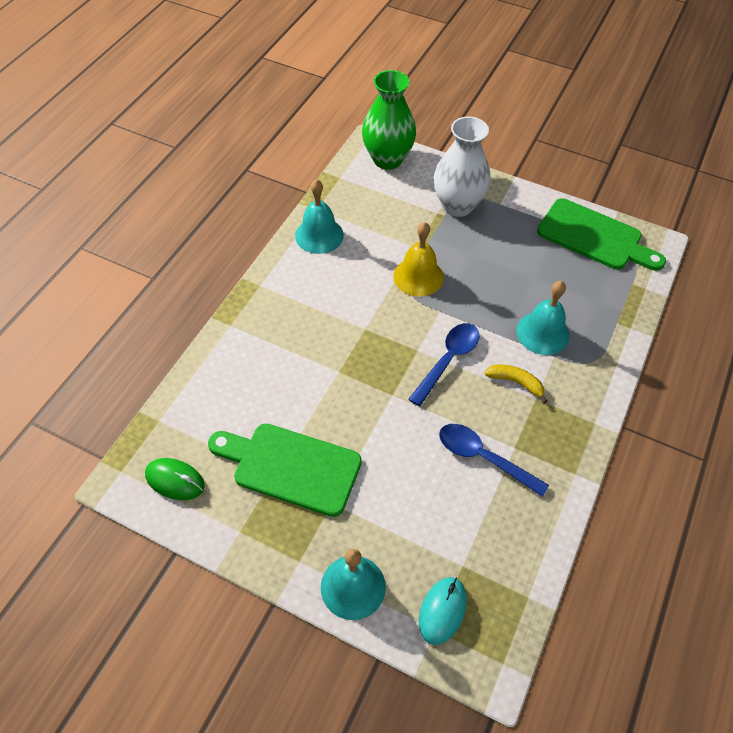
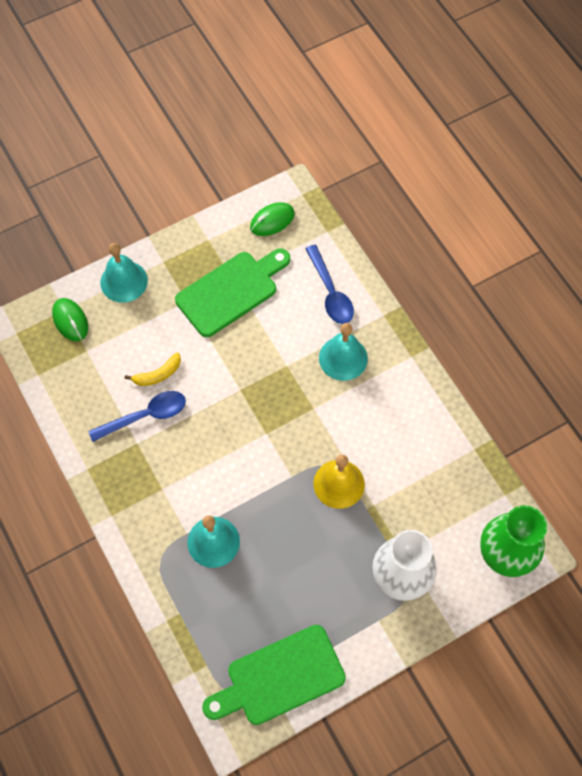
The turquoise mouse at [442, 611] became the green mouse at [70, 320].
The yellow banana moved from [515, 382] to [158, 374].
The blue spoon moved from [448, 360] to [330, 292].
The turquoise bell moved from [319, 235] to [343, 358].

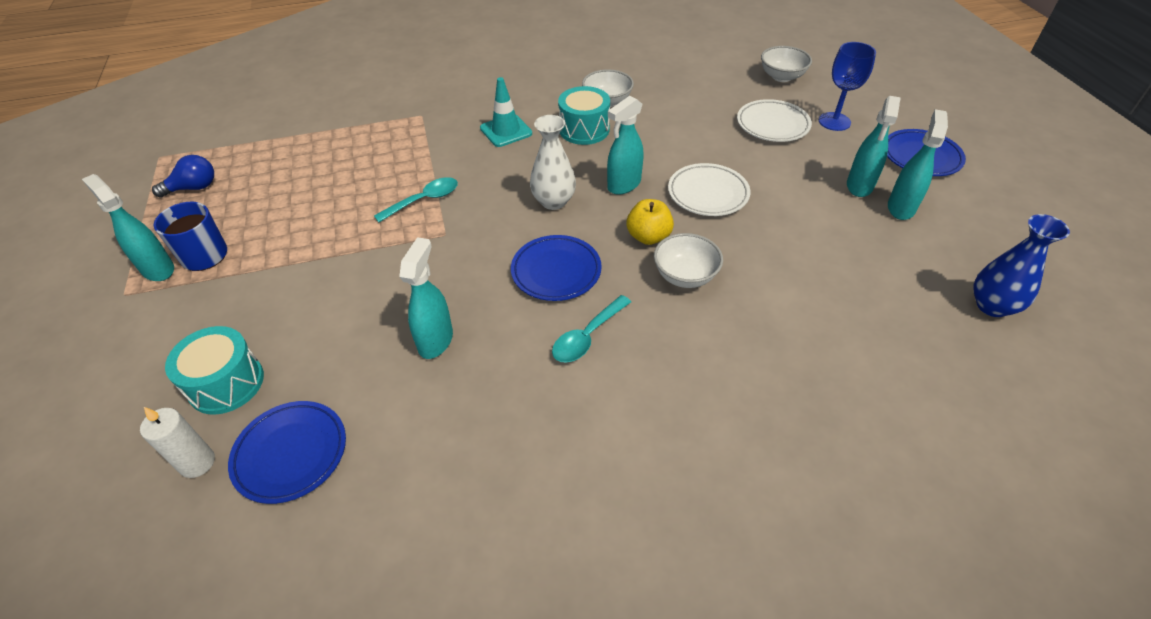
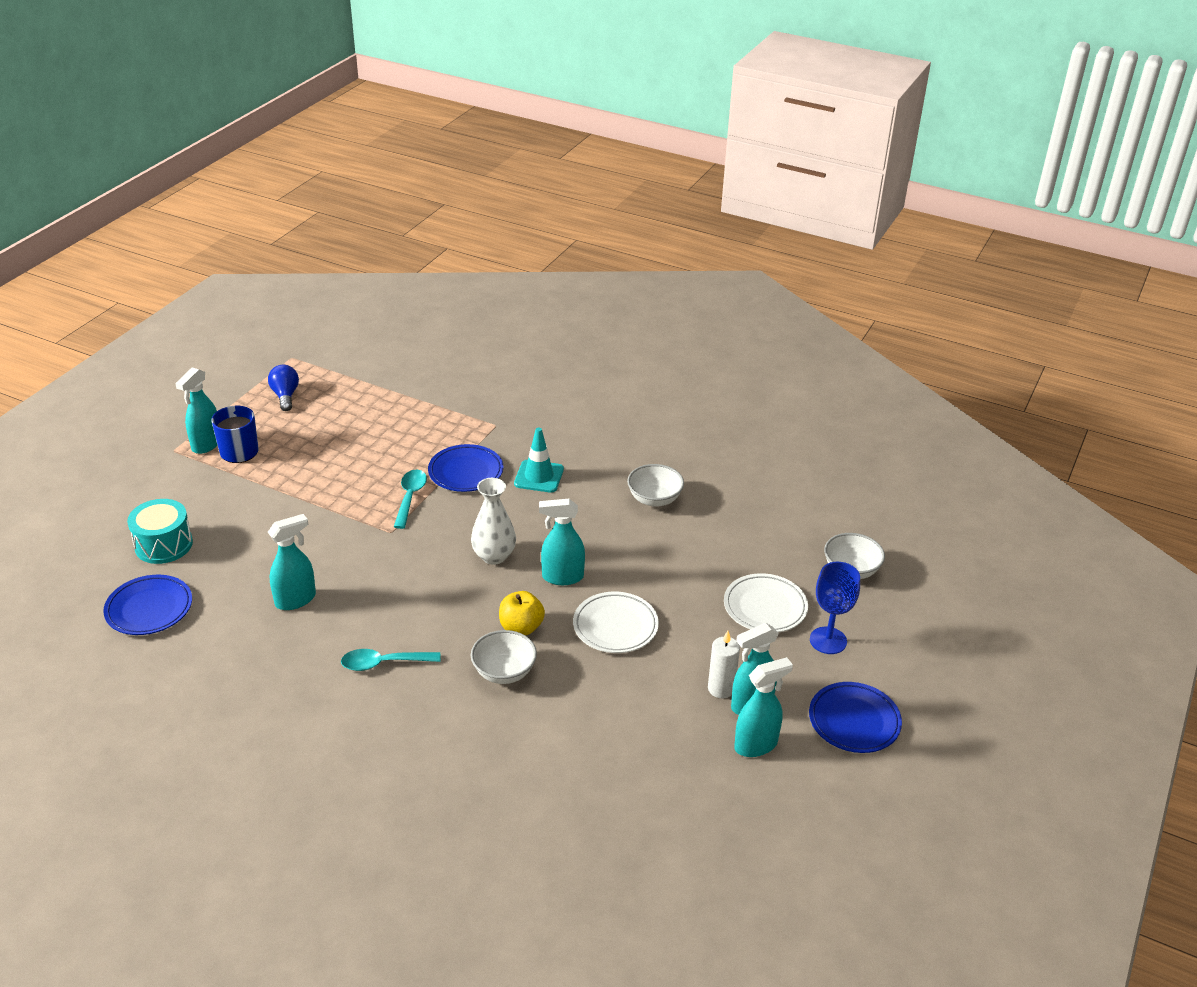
The turquoise spray bottle at [157, 269] turned 150 degrees counterclockwise.
The blue light bulb at [193, 188] turned 120 degrees counterclockwise.
The turquoise spoon at [424, 200] turned 90 degrees counterclockwise.
The blue plate moved from [556, 271] to [466, 472].
The white candle moved from [197, 463] to [721, 688].
The turquoise drum at [584, 129] disappeared.
The blue vase at [992, 306] disappeared.

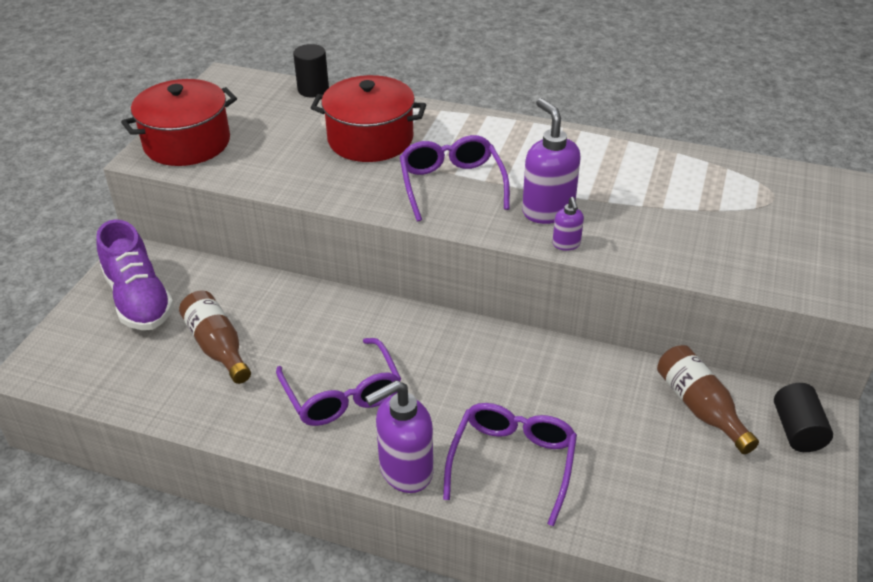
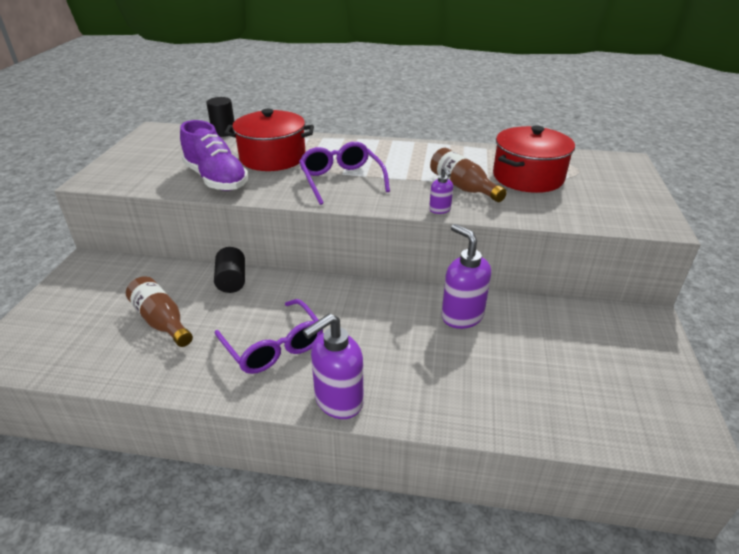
The purple shoe moved from [139, 299] to [216, 179].
The black cylinder moved from [797, 430] to [232, 281].
The brown bottle moved from [700, 407] to [462, 187].
The purple soap dispenser moved from [547, 211] to [462, 316].
The red pot moved from [187, 143] to [528, 177].
The purple glasses at [512, 462] disappeared.

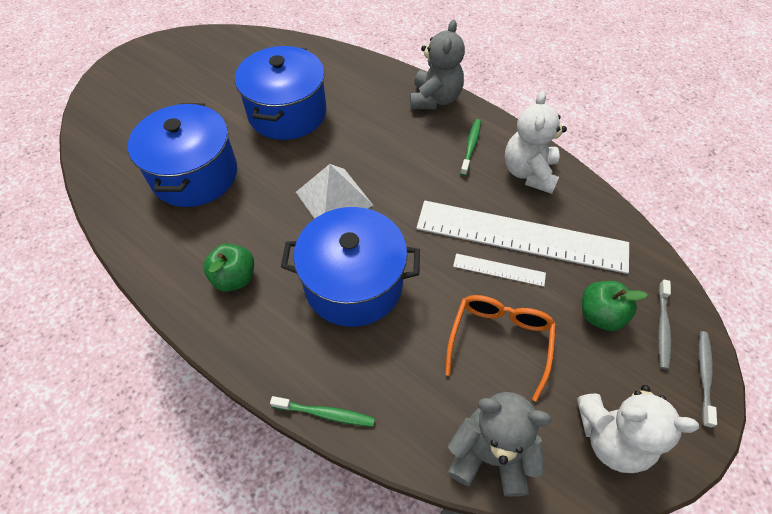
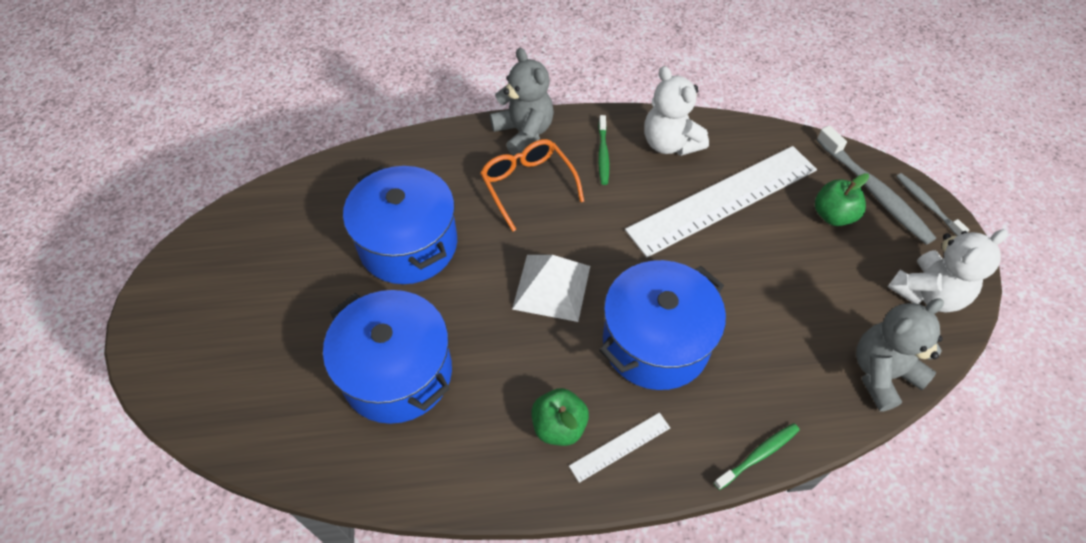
The orange glasses moved from [499, 341] to [527, 185].
The white ruler moved from [499, 270] to [620, 447].
The green toothbrush at [471, 146] turned 150 degrees counterclockwise.
The grey toothbrush at [662, 327] changed to 1.78 times the size.

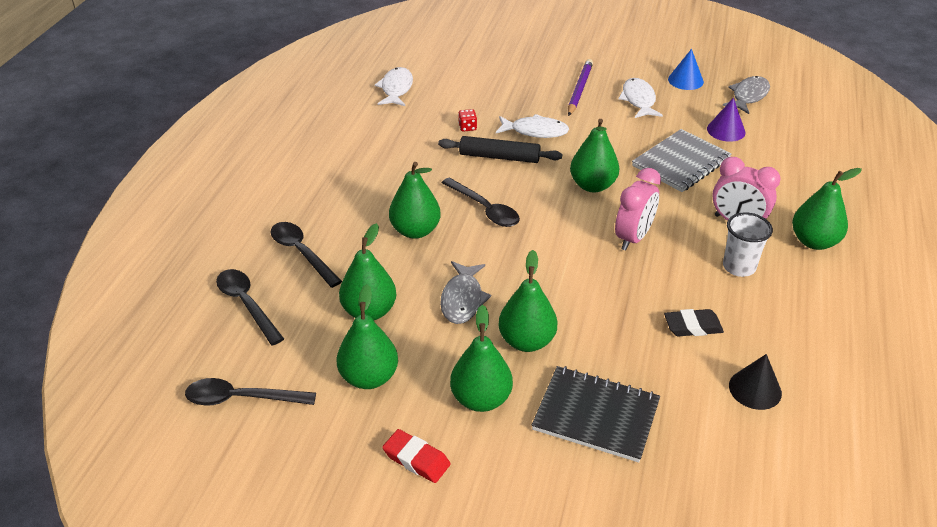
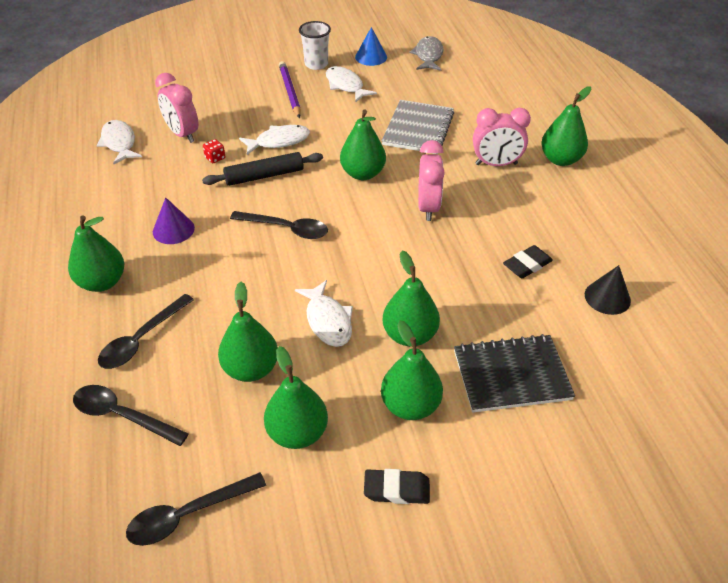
The green pear moved from [415, 231] to [102, 282].
The black spoon at [302, 253] turned 75 degrees counterclockwise.
The purple cone moved from [726, 130] to [173, 230].
The pink clock at [182, 134] appeared.
The grey fish at [462, 299] became the white fish at [328, 320].
The white cup moved from [739, 267] to [316, 64].
The red eraser at [416, 459] became the black eraser at [396, 489].

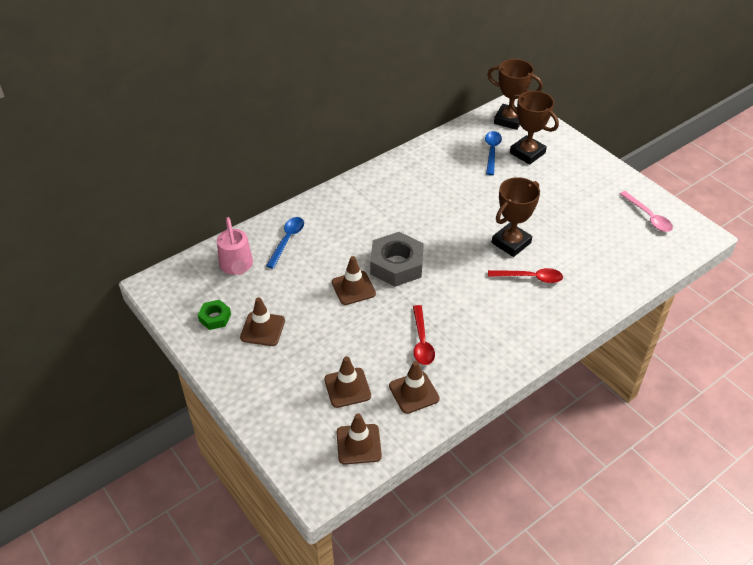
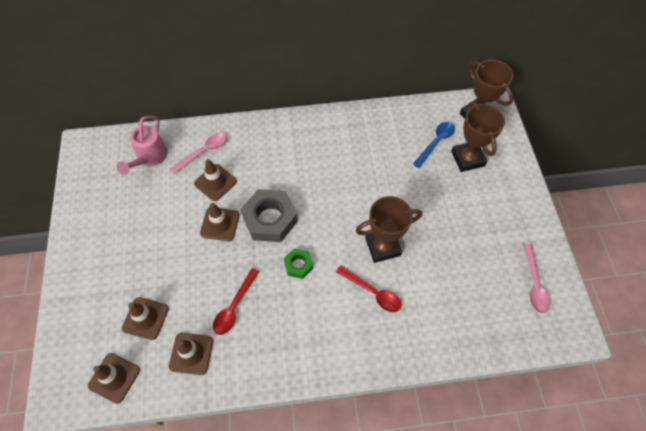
The blue spoon at [287, 240] became the pink spoon at [204, 152].
The brown traffic cone moved from [262, 329] to [215, 182].
The green nut moved from [215, 318] to [298, 265].

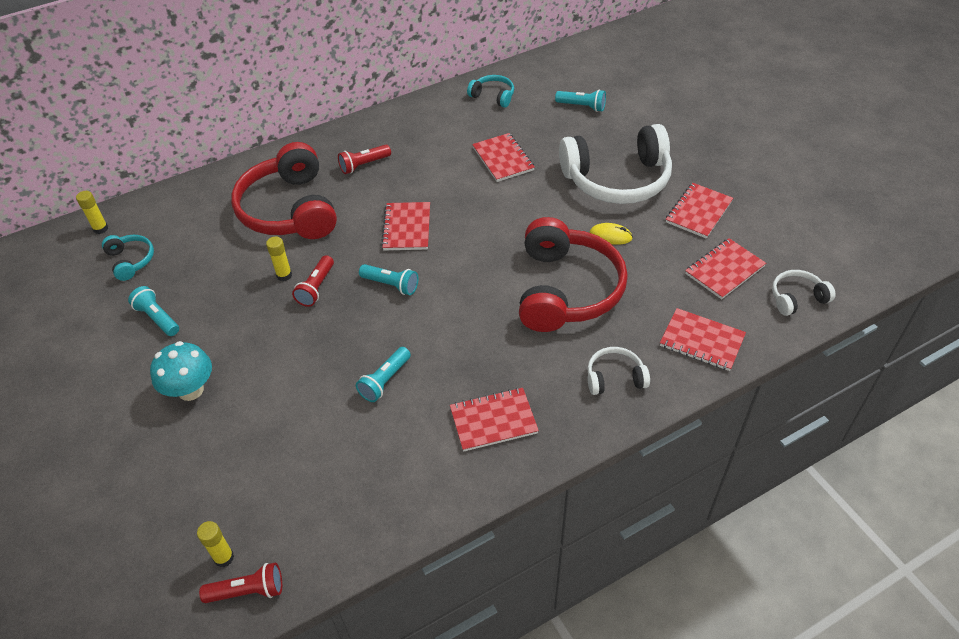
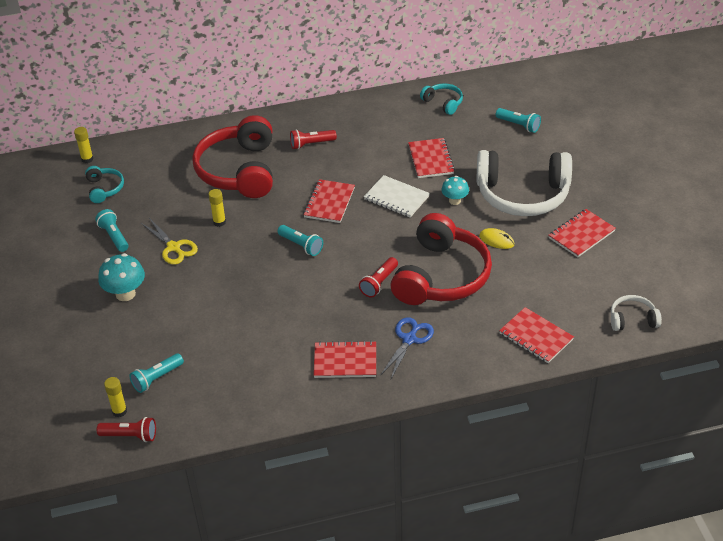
The turquoise flashlight moved from [385, 381] to [157, 378].
The yellow scissors at [173, 247] appeared.
The red flashlight moved from [316, 288] to [379, 283].
The white notebook at [396, 198] appeared.
The blue scissors at [409, 339] appeared.
The turquoise mushroom at [454, 201] appeared.
The white headphones at [614, 377] disappeared.
The red notebook at [724, 270] disappeared.

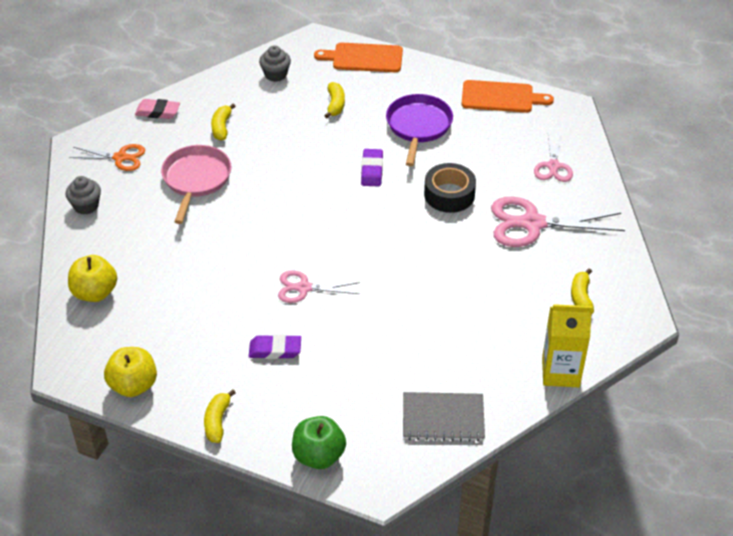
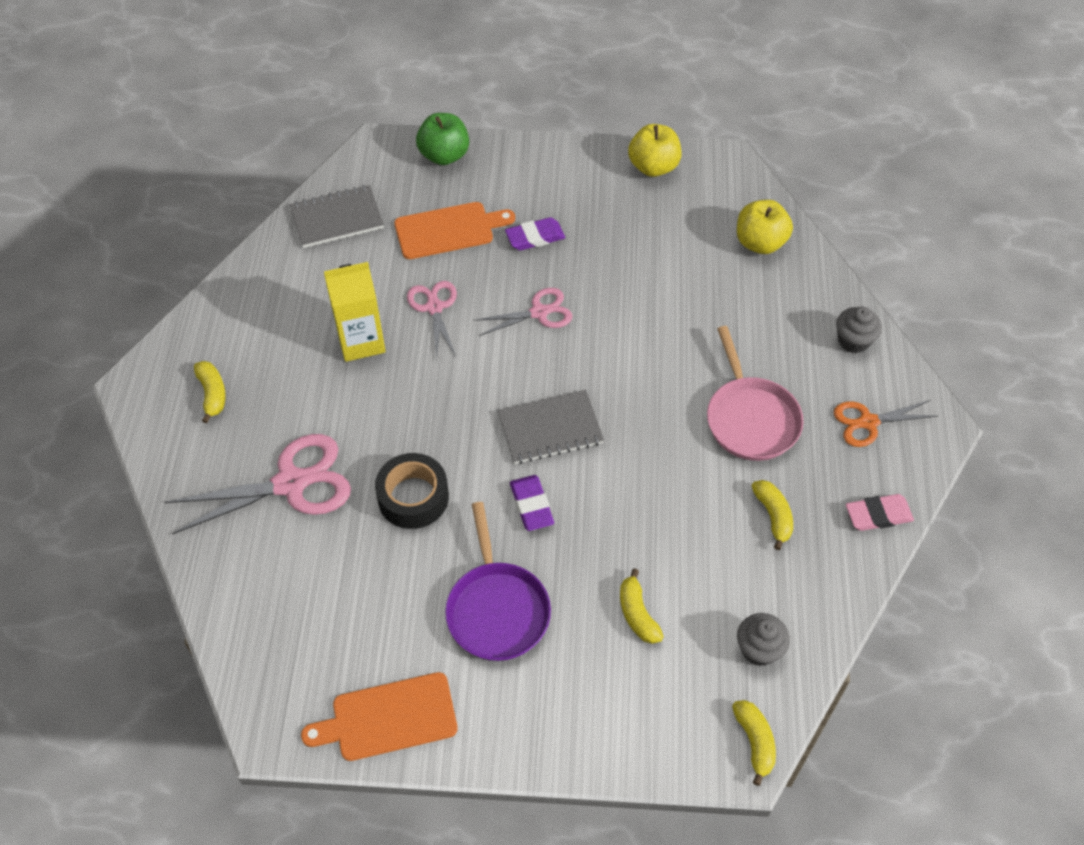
The yellow carton moved from [560, 372] to [361, 341].
The orange cutting board moved from [364, 58] to [448, 230].
The pink scissors moved from [553, 166] to [434, 307].
The grey notebook at [550, 429] appeared.
The yellow banana moved from [217, 421] to [754, 742].

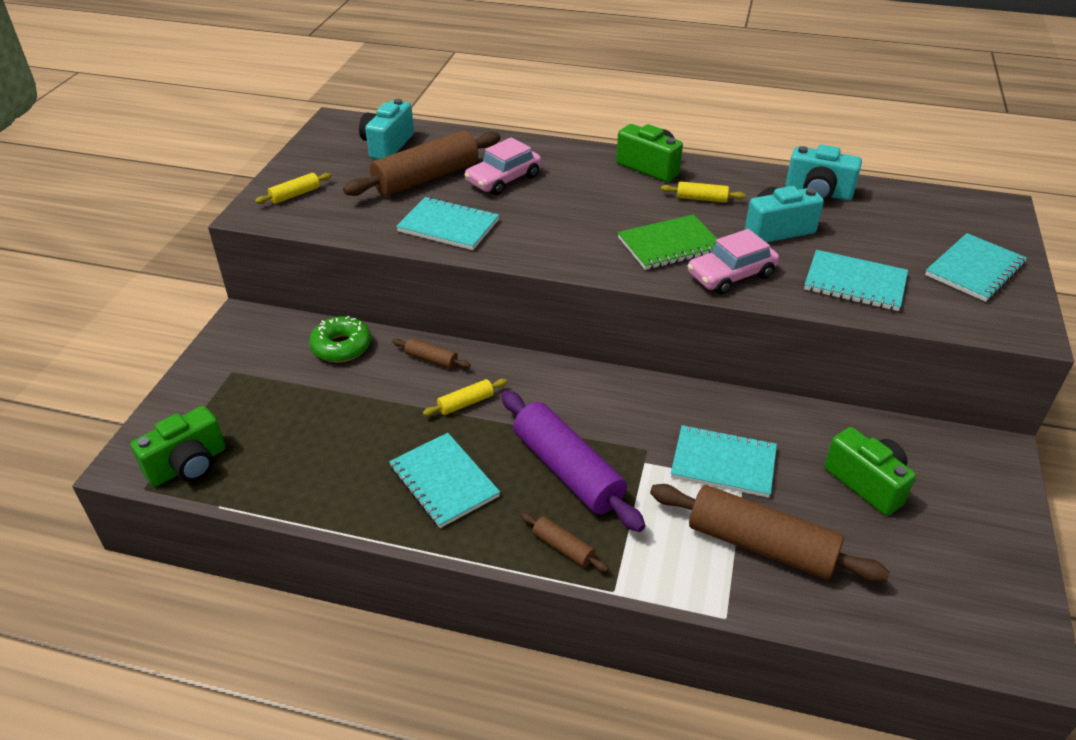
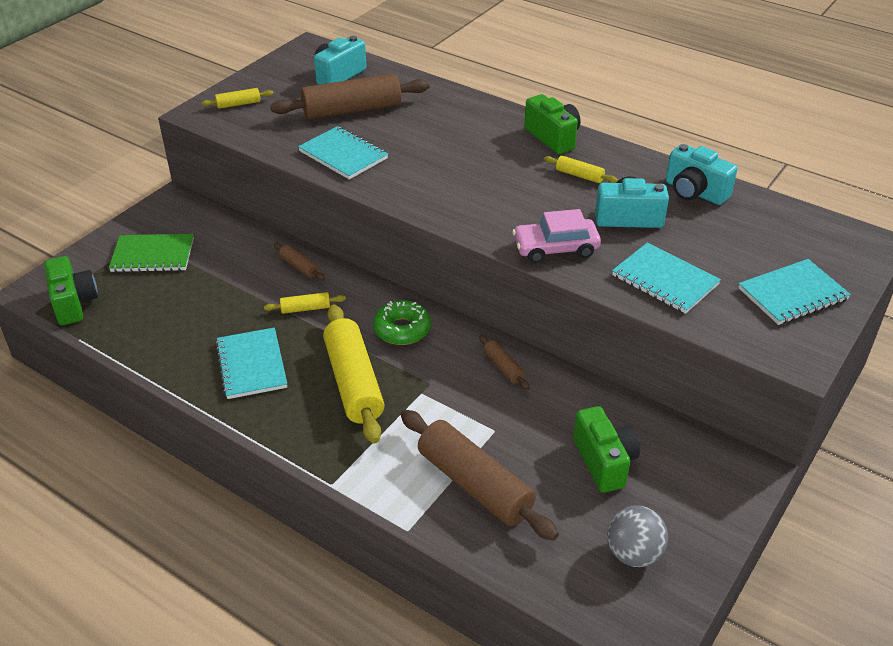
The green camera at [188, 465] turned 90 degrees counterclockwise.
The green notebook moved from [669, 245] to [153, 255].
The purple rolling pin at [567, 470] became the yellow rolling pin at [353, 382].
The green donut moved from [341, 346] to [402, 329].
The brown rolling pin moved from [563, 548] to [503, 367].
The grey ball at [633, 553] appeared.
The pink car at [503, 179] disappeared.
The turquoise notebook at [723, 463] disappeared.

